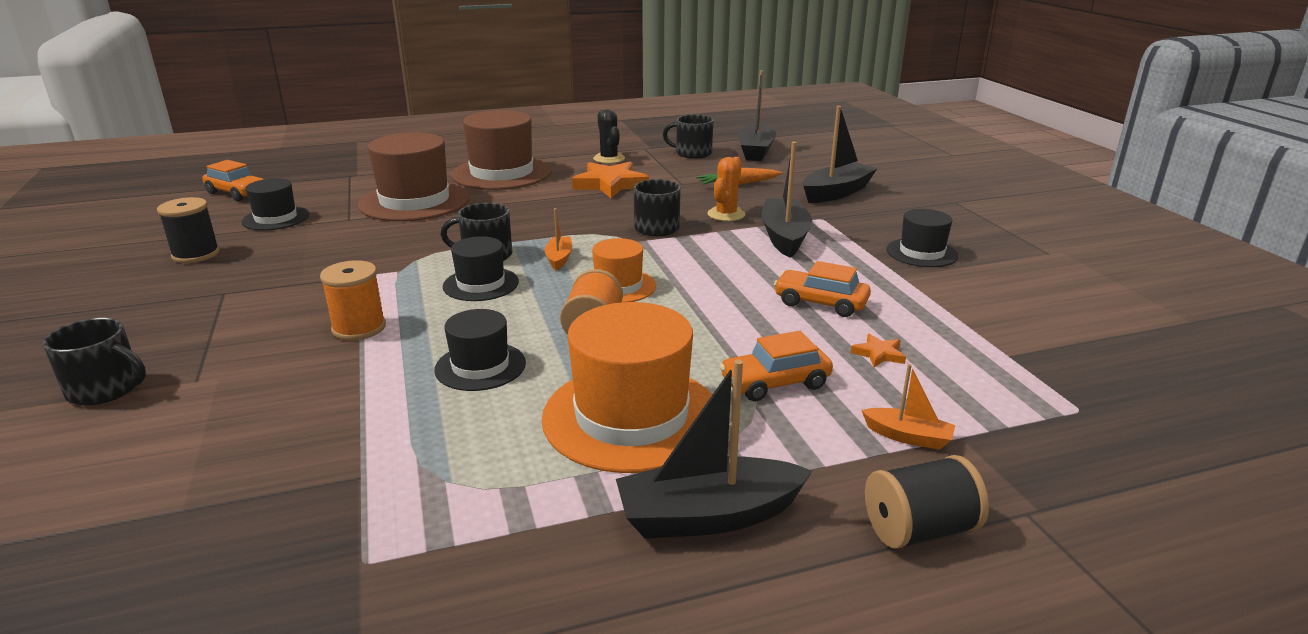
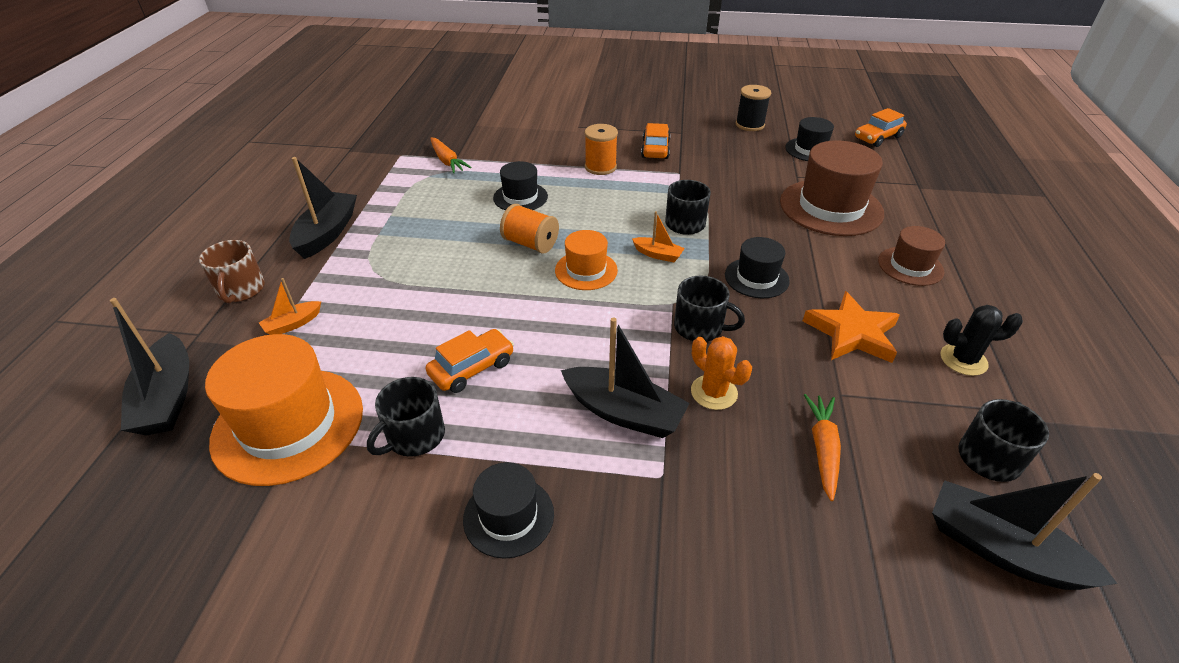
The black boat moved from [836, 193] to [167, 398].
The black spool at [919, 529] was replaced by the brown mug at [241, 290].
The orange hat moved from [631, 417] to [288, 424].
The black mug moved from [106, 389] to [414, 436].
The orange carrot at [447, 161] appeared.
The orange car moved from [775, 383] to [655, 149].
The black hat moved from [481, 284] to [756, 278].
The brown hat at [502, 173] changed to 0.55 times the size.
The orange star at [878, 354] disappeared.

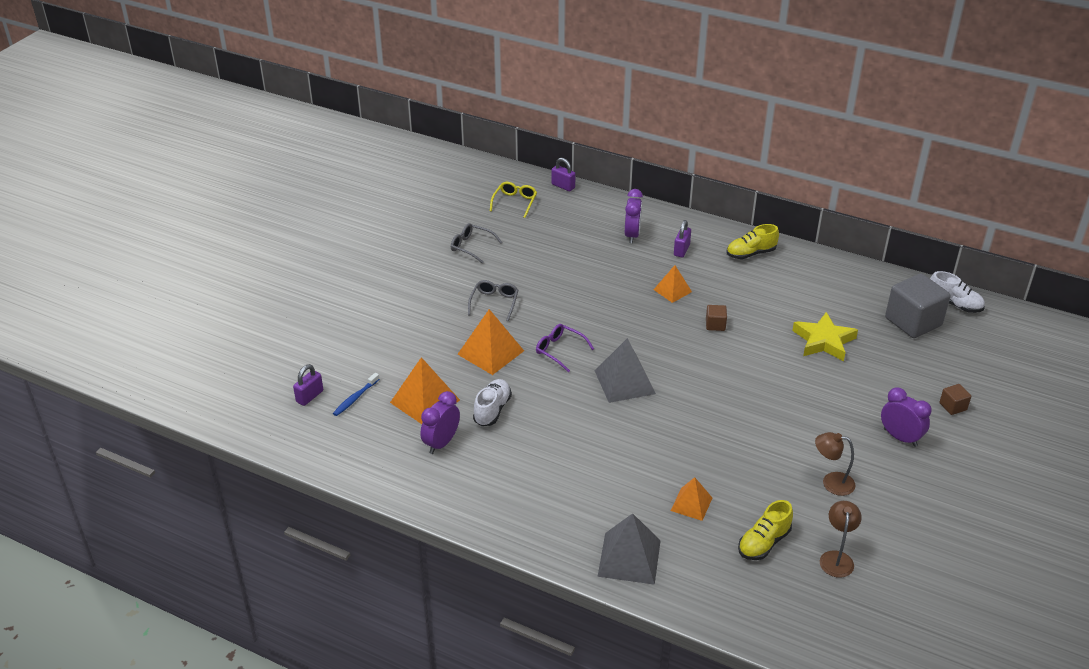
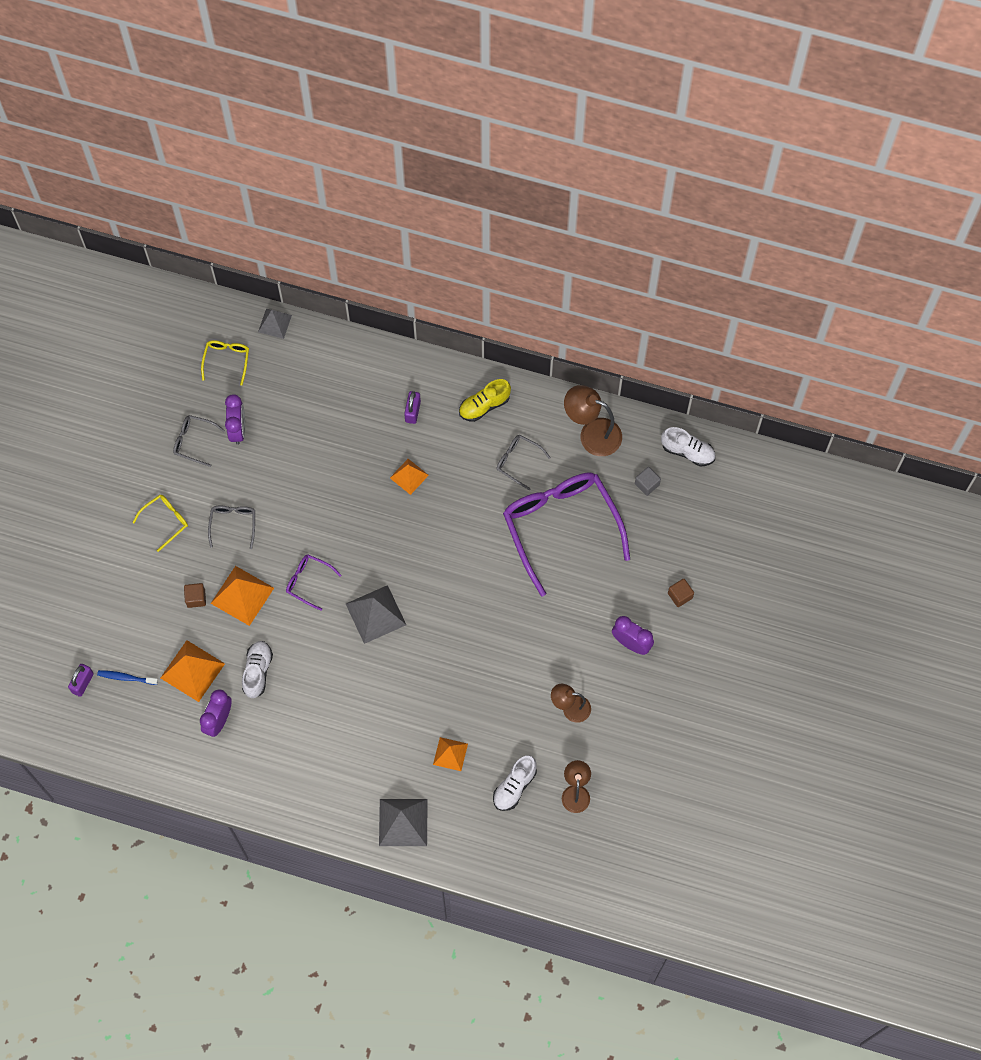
The blue toothbrush at [355, 398] turned 75 degrees clockwise.
The yellow glasses at [165, 521] appeared.
The brown cube moved from [715, 325] to [196, 598].
The purple clock moved from [632, 235] to [238, 429].
The purple padlock at [563, 186] was replaced by the grey pyramid at [274, 323].
The yellow shoe at [763, 543] became the white shoe at [514, 786].
The grey glasses at [518, 461] appeared.
The yellow star at [823, 341] was replaced by the purple glasses at [561, 526].
The brown lamp at [592, 434] appeared.
The grey cube at [913, 322] changed to 0.45 times the size.

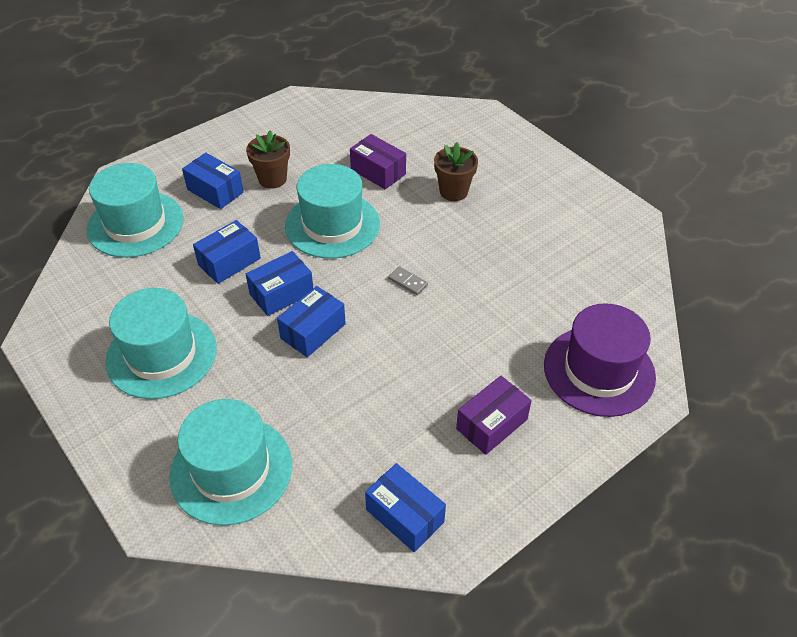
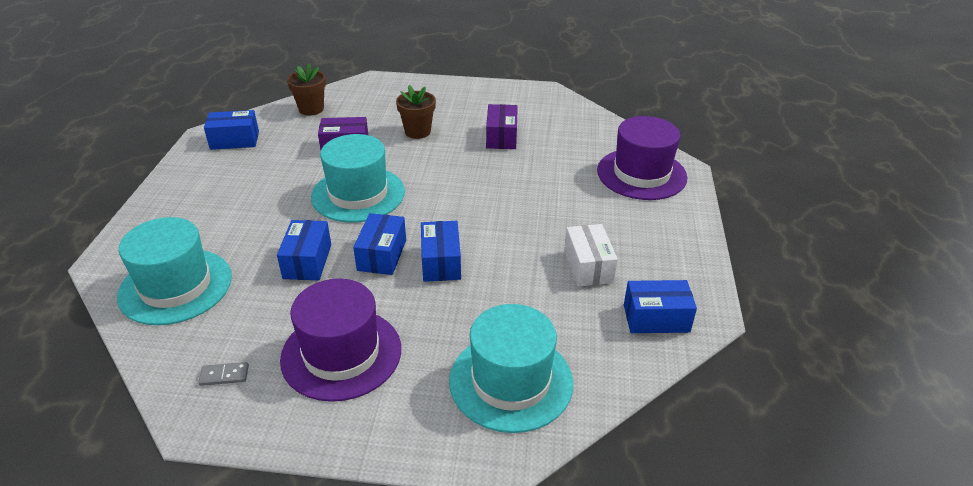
The grey domino moved from [408, 282] to [224, 375].
The blue box moved from [215, 191] to [234, 140].
The turquoise hat at [161, 354] became the purple hat at [341, 353].
The brown flower pot moved from [272, 179] to [311, 109].
The purple box moved from [491, 424] to [501, 137].
The white box at [588, 266] appeared.

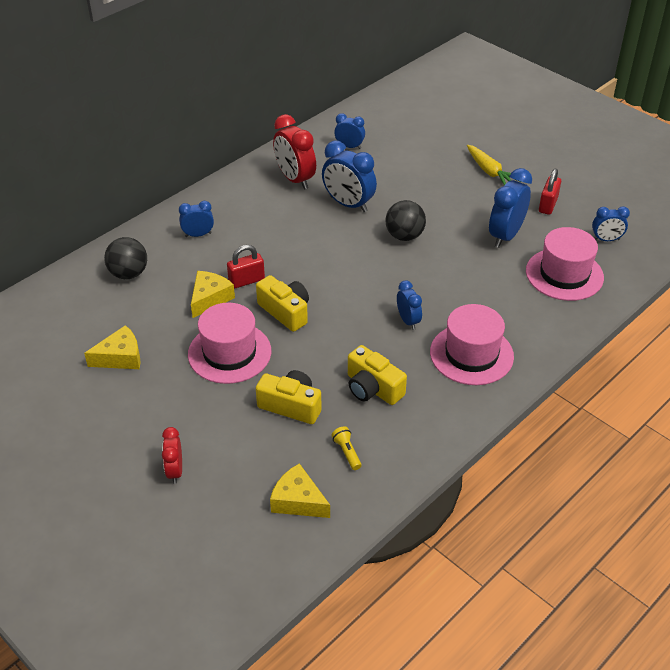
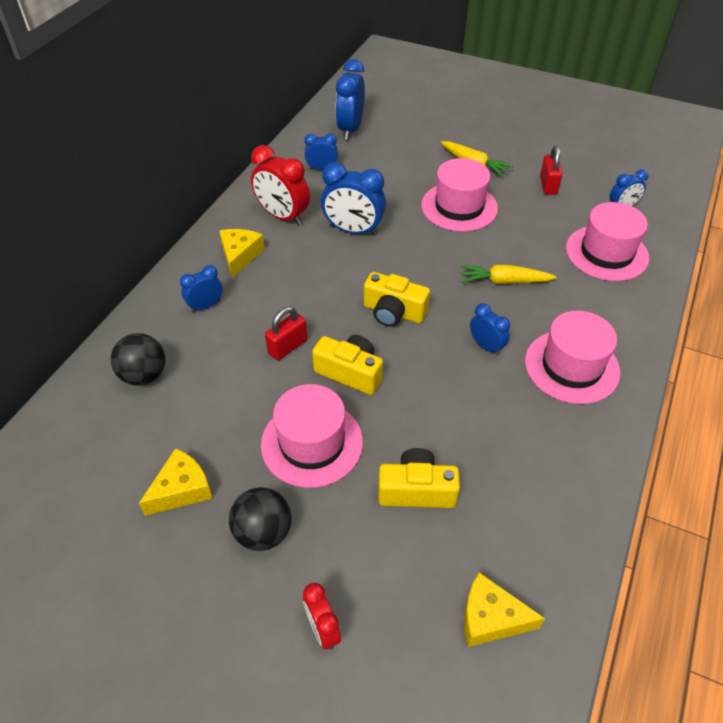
The yellow cheese moved from [210, 298] to [240, 255].
The black ball moved from [404, 236] to [263, 532].
The blue clock moved from [505, 235] to [350, 129].
The yellow camera moved from [372, 388] to [393, 312].
The pink hat at [459, 207] appeared.
The yellow carrot at [504, 281] appeared.
The yellow flashlight at [347, 452] disappeared.

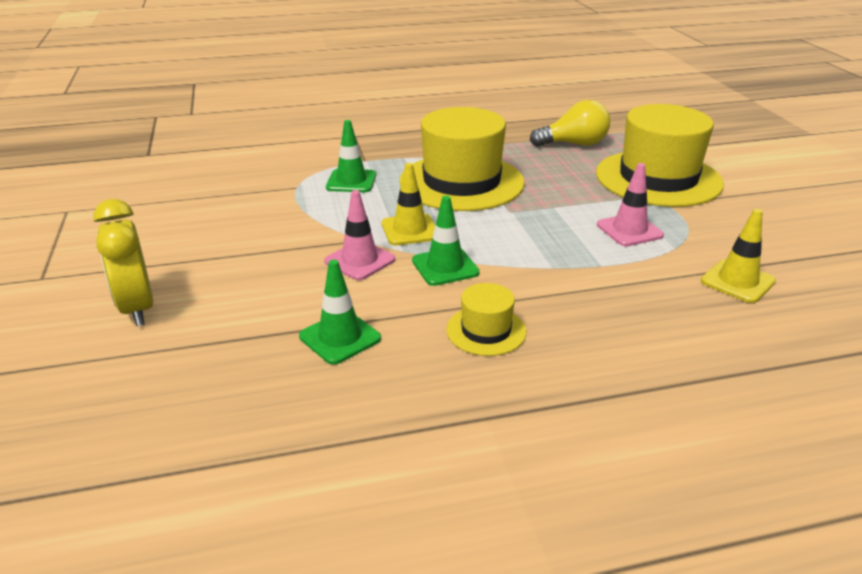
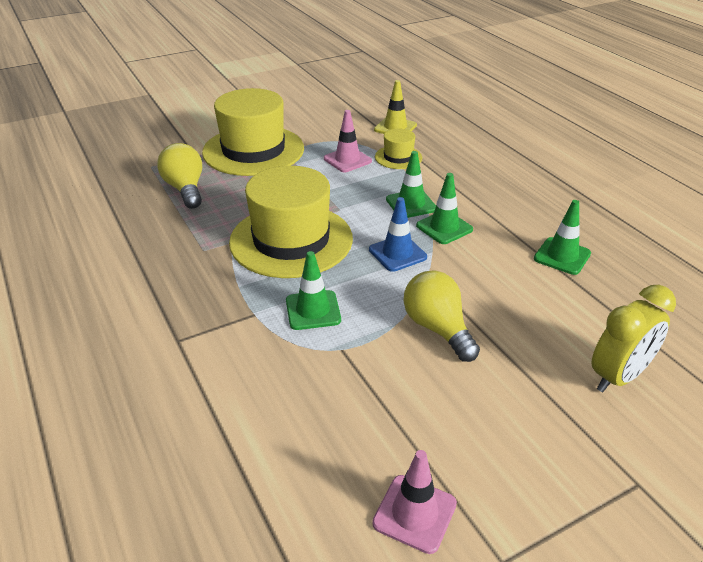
The yellow traffic cone at [410, 230] became the blue traffic cone at [397, 253].
The pink traffic cone moved from [359, 260] to [414, 513].
The yellow hat moved from [486, 330] to [398, 157].
The green traffic cone at [411, 204] appeared.
The yellow light bulb at [437, 328] appeared.

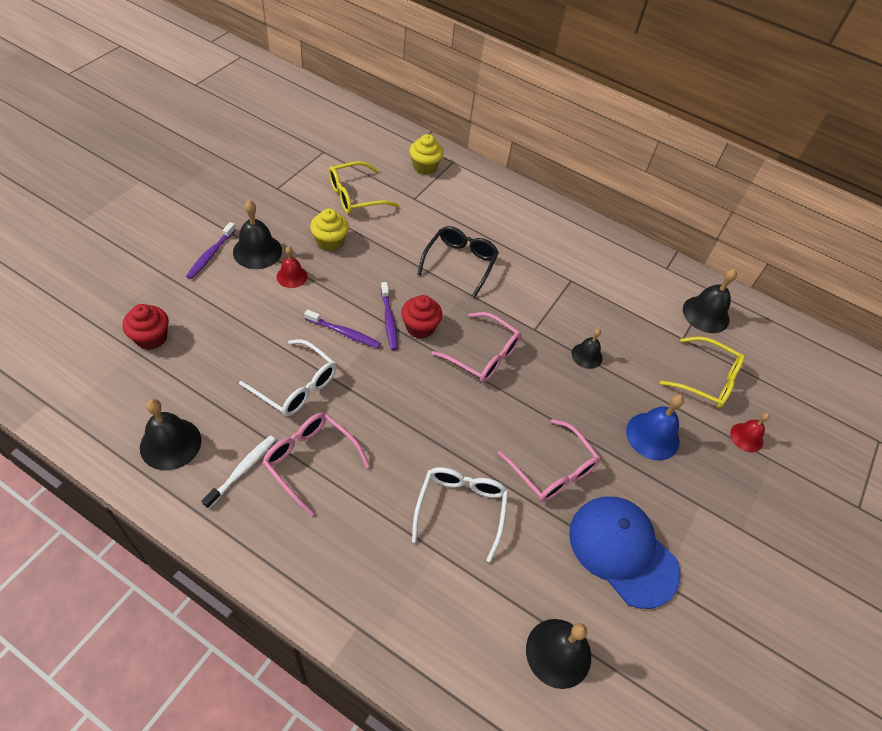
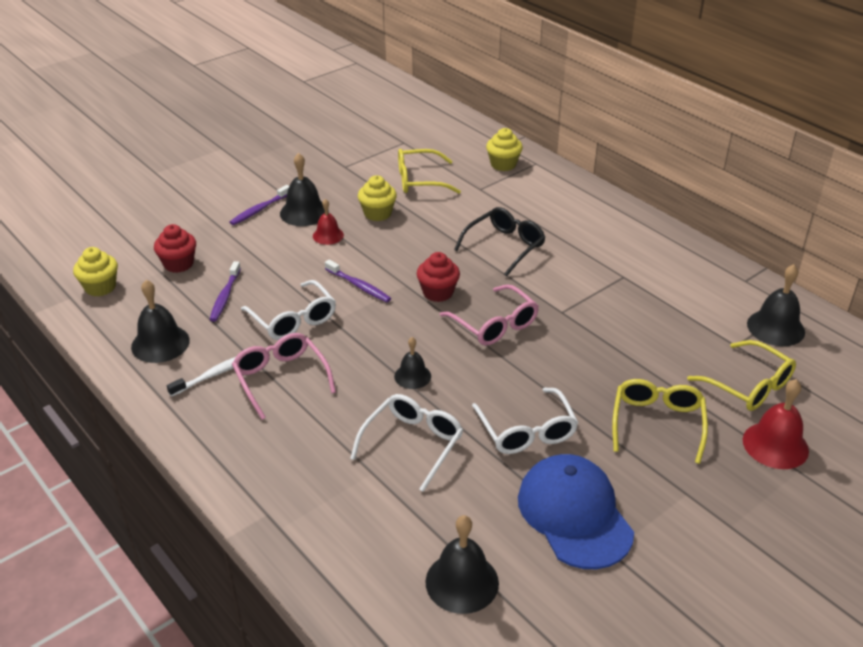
The yellow cupcake at [100, 287] appeared.
The purple toothbrush moved from [389, 320] to [225, 296].
The black bell moved from [587, 355] to [412, 376].
The pink glasses at [552, 470] became the white glasses at [527, 431].
The blue bell at [652, 436] was replaced by the yellow glasses at [657, 423].
The red bell at [746, 437] changed to 1.61 times the size.

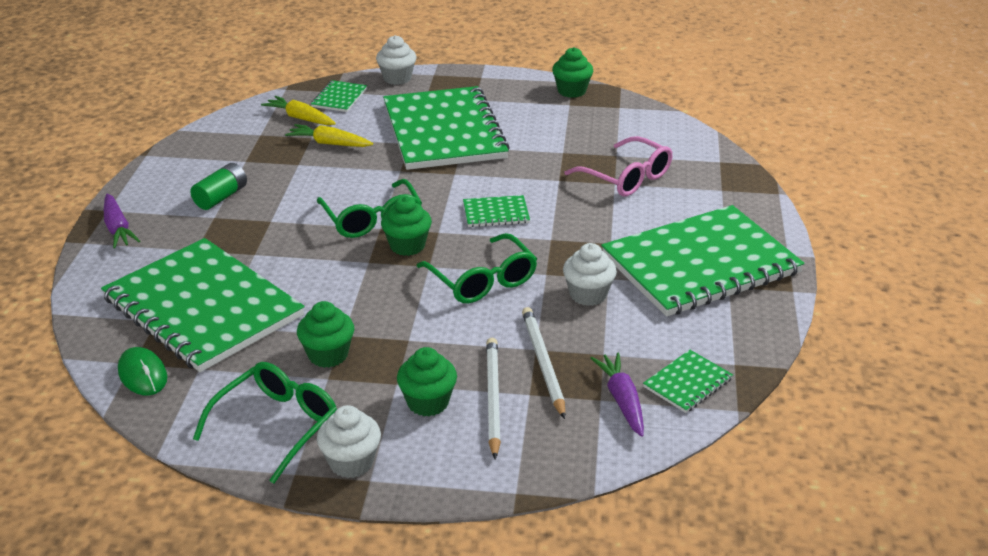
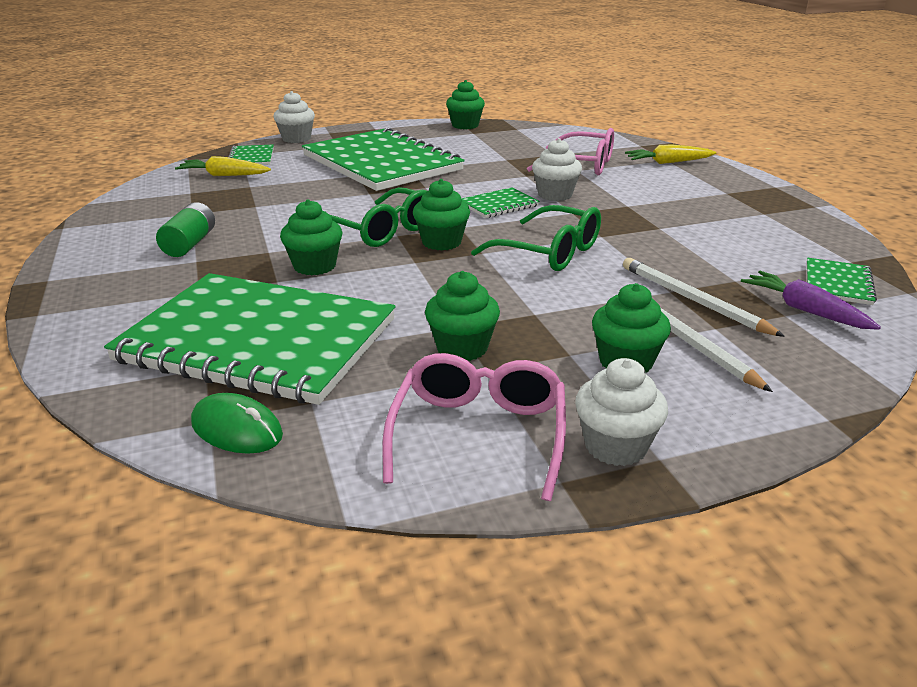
The green cupcake at [314, 266] appeared.
The green glasses at [276, 426] became the pink glasses at [478, 435].
The white cupcake moved from [588, 295] to [555, 195].
The yellow carrot moved from [329, 143] to [668, 162].
The purple carrot at [118, 228] disappeared.
The green notebook at [700, 264] disappeared.

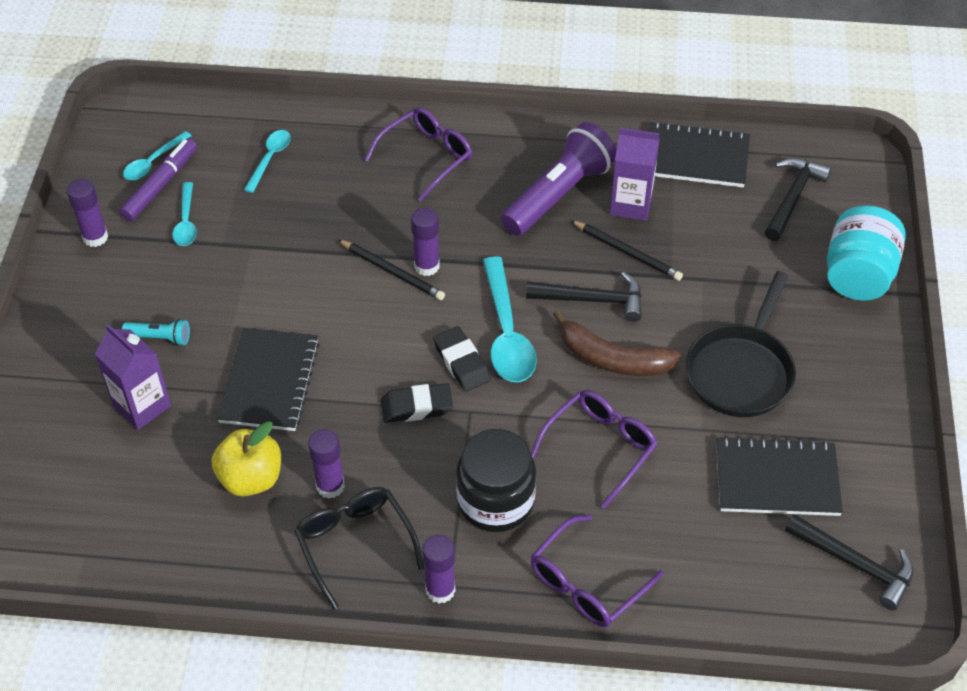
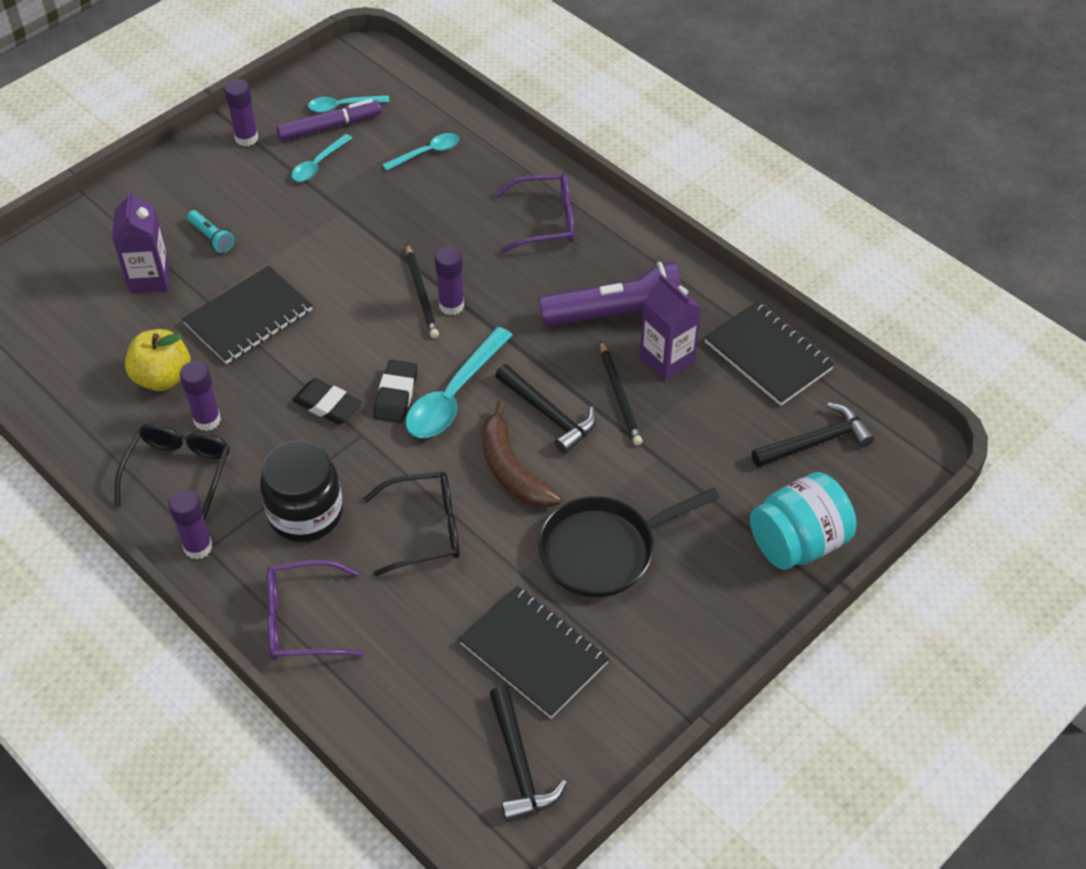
The purple glasses at [600, 447] became the black glasses at [425, 529].

